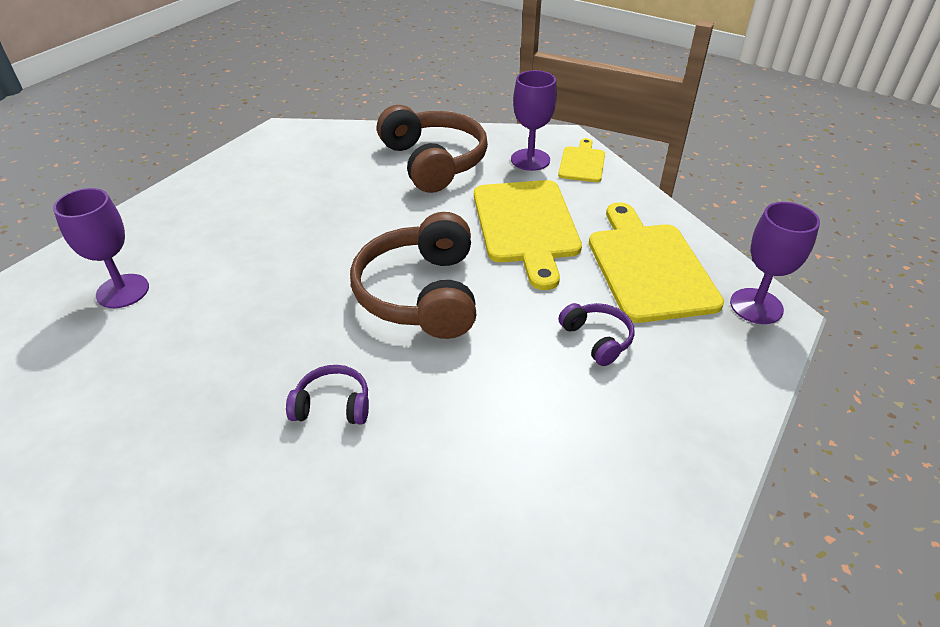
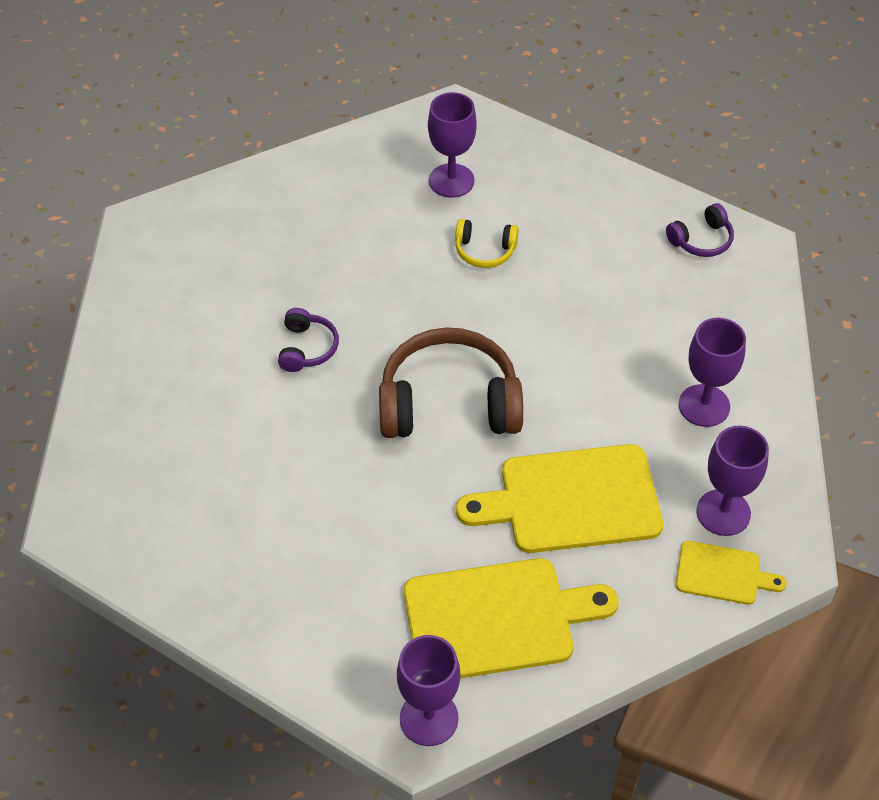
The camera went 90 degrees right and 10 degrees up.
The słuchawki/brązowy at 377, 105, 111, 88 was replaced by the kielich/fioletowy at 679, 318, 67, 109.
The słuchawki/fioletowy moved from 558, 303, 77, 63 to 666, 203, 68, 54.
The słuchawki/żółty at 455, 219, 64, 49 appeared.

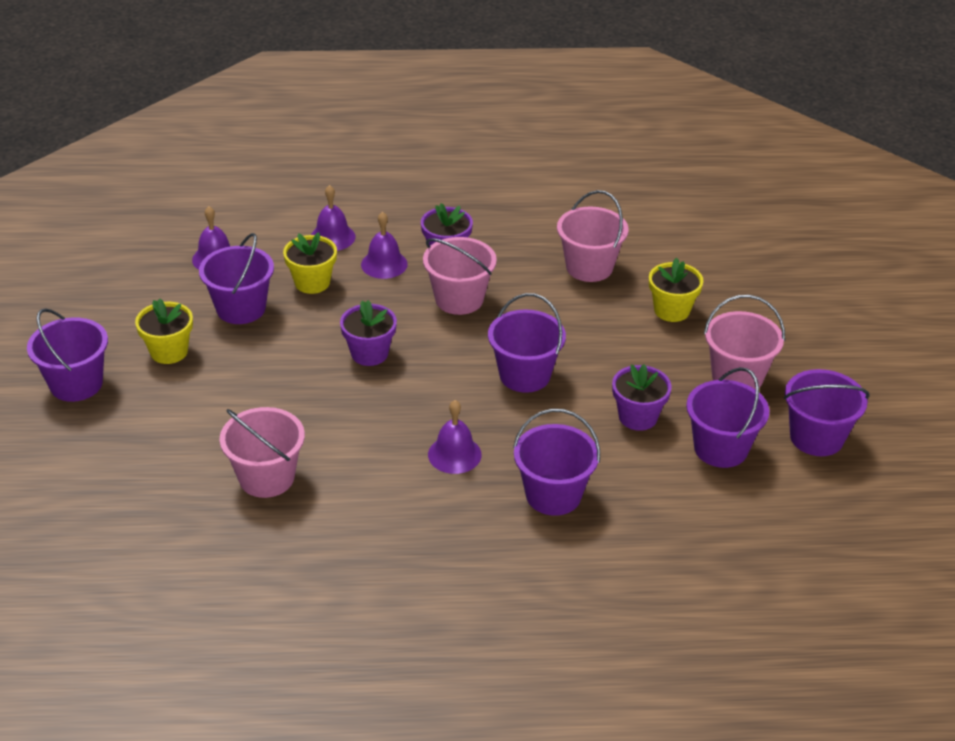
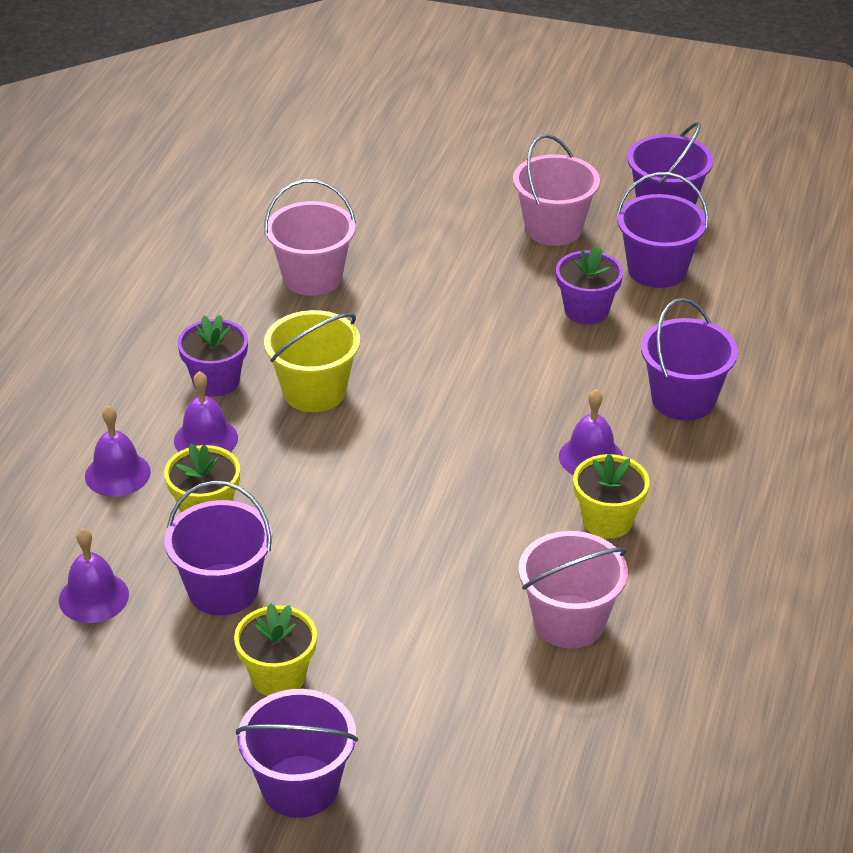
The camera went 70 degrees left and 0 degrees up.
The wiadro/różowy at 423, 237, 74, 78 became the wiadro/żółty at 264, 310, 96, 102.
The doniczka/żółty moved from 649, 258, 54, 64 to 573, 454, 77, 85.
The wiadro/fioletowy at 488, 293, 78, 100 disappeared.
The doniczka/fioletowy at 340, 300, 57, 66 disappeared.

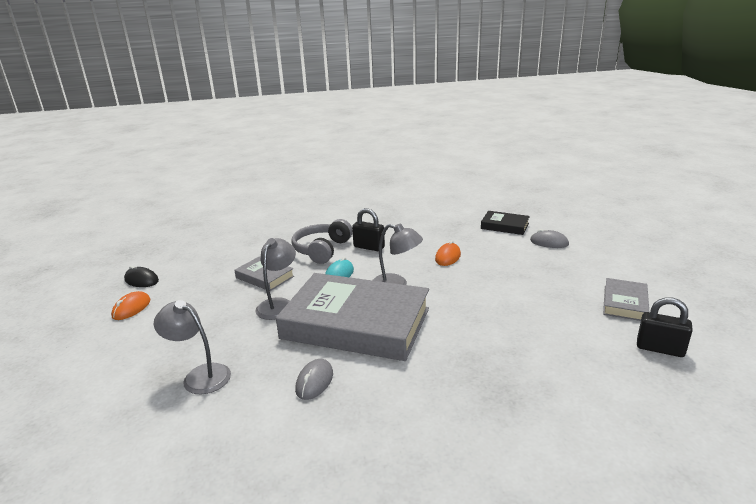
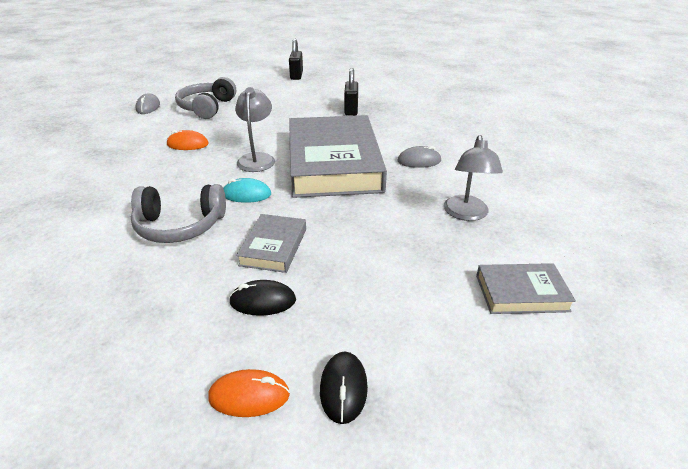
The camera went 115 degrees left and 10 degrees up.
The kłódka/czarny moved from 352, 208, 33, 43 to 344, 68, 14, 48.
The książka/czarny at 481, 211, 49, 24 disappeared.
The lampka/szary at 255, 238, 41, 82 disappeared.
The książka/szary moved from 603, 278, 46, 43 to 476, 263, 100, 51.
The myszka/pomarańczowy moved from 111, 291, 39, 29 to 208, 369, 82, 48.
The słuchawki/szary at 175, 77, 61, 42 appeared.
The myszka/czarny at 229, 280, 67, 36 appeared.

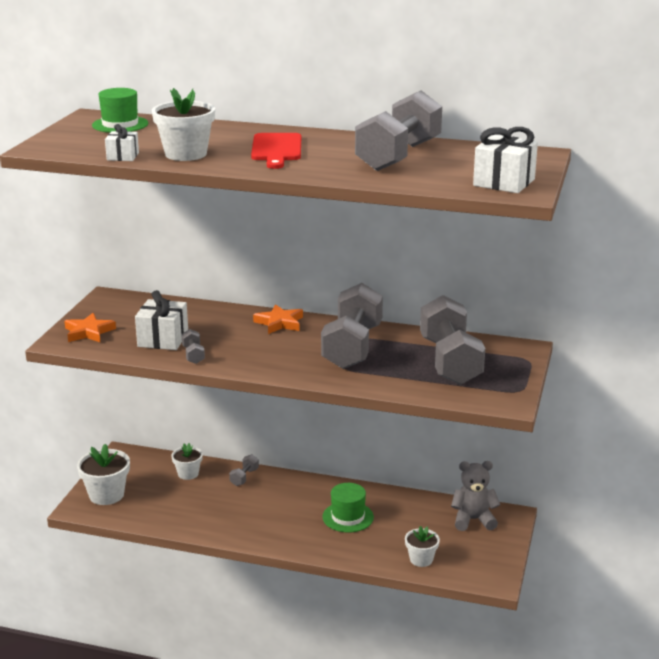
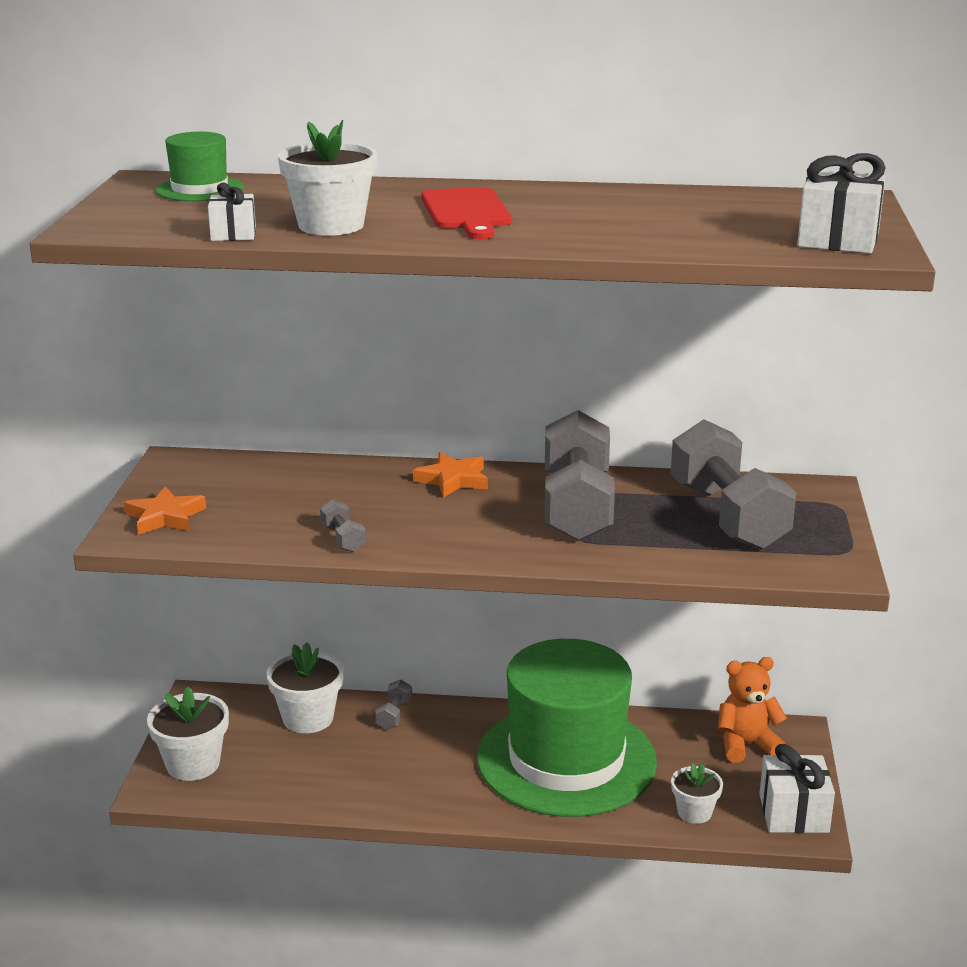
The camera went 10 degrees left and 0 degrees up.
The hantel/szary at 355, 90, 87, 81 disappeared.
The prezent/biały moved from 135, 290, 53, 60 to 759, 744, 76, 89.
The doniczka/biały at 171, 443, 32, 37 changed to 1.62 times the size.
The miś/szary at 451, 461, 49, 70 became the miś/pomarańczowy at 718, 657, 69, 106.
The kapelusz/zielony at 322, 483, 52, 50 changed to 2.35 times the size.

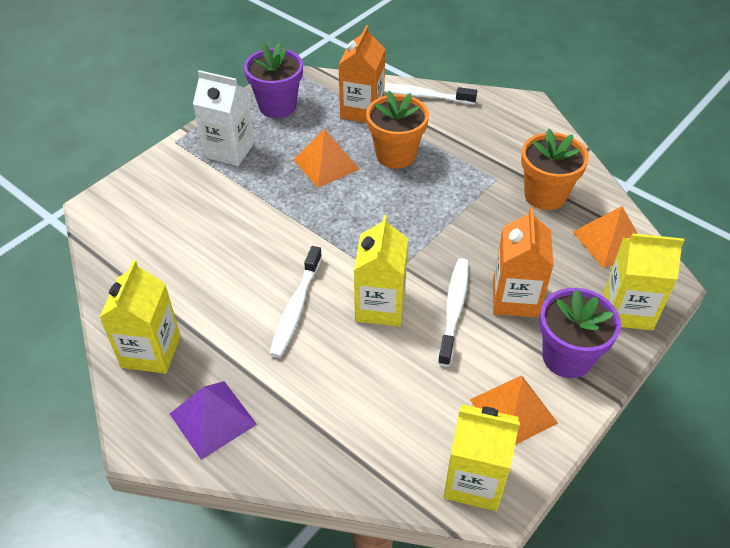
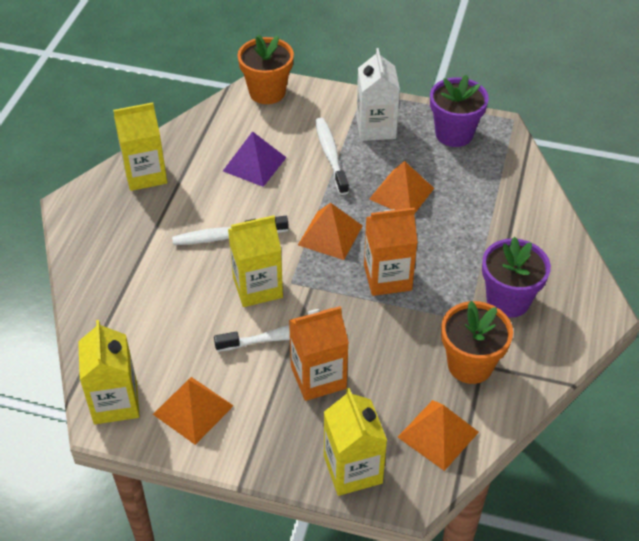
The camera went 65 degrees right and 0 degrees up.
The karton mleka/pomarańczowy moved from 338, 25, 47, 98 to 364, 208, 54, 88.
The szczoteczka do zębów/biały moved from 384, 83, 93, 22 to 315, 118, 34, 77.
The doniczka/pomarańczowy moved from 366, 91, 63, 78 to 237, 34, 57, 70.
The doniczka/fioletowy moved from 539, 288, 82, 90 to 482, 237, 69, 81.
The piramida/fioletowy moved from 170, 381, 87, 79 to 223, 131, 64, 56.
The piramida/pomarańczowy at 298, 203, 65, 57 appeared.

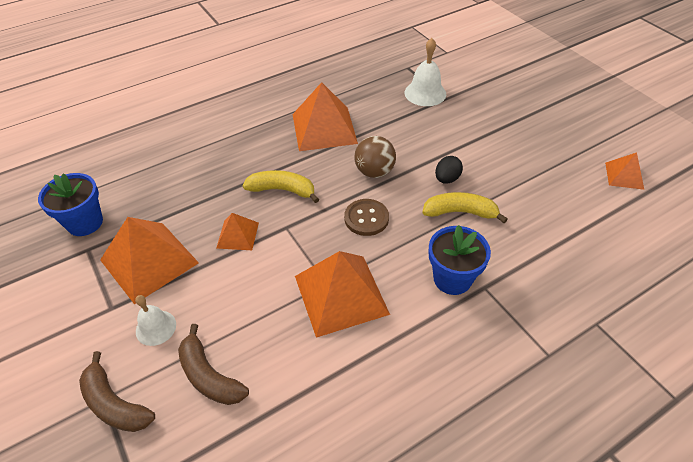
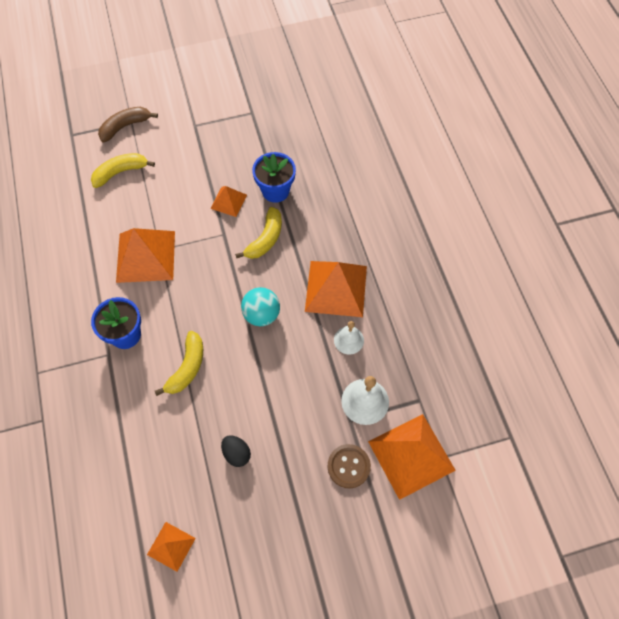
The camera went 105 degrees right and 15 degrees up.
The piłka/brązowy at 354, 136, 42, 42 became the piłka/turkusowy at 241, 287, 39, 39.
The jajko/czarny moved from 435, 156, 28, 28 to 221, 435, 30, 32.
The doniczka/niebieski moved from 38, 173, 65, 63 to 252, 152, 44, 51.
The guzik/brązowy moved from 344, 199, 45, 37 to 328, 444, 43, 44.
The piramida/pomarańczowy moved from 100, 217, 99, 87 to 368, 414, 88, 86.
The dzwonek/biały moved from 135, 295, 41, 51 to 334, 321, 30, 33.
The banan/brązowy at 178, 324, 71, 81 became the banan/żółty at 91, 153, 64, 35.

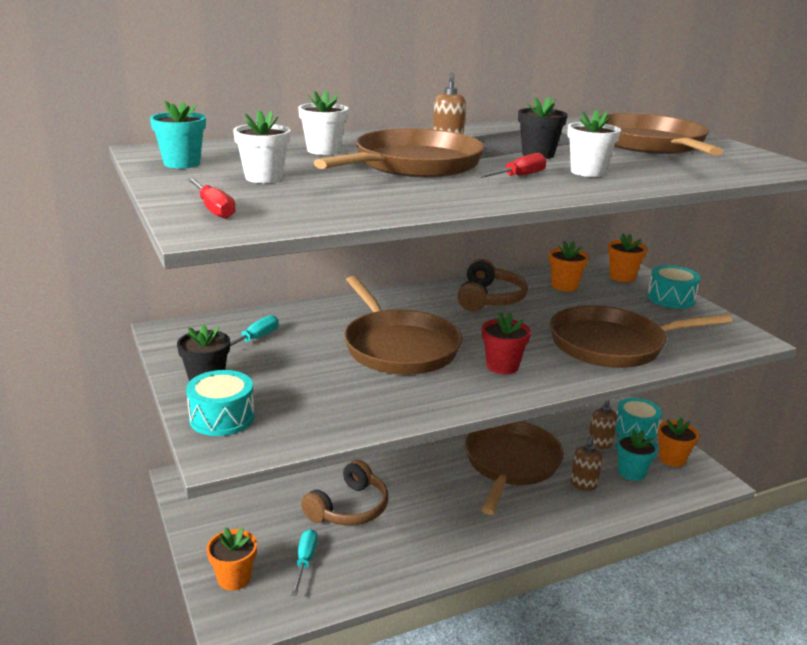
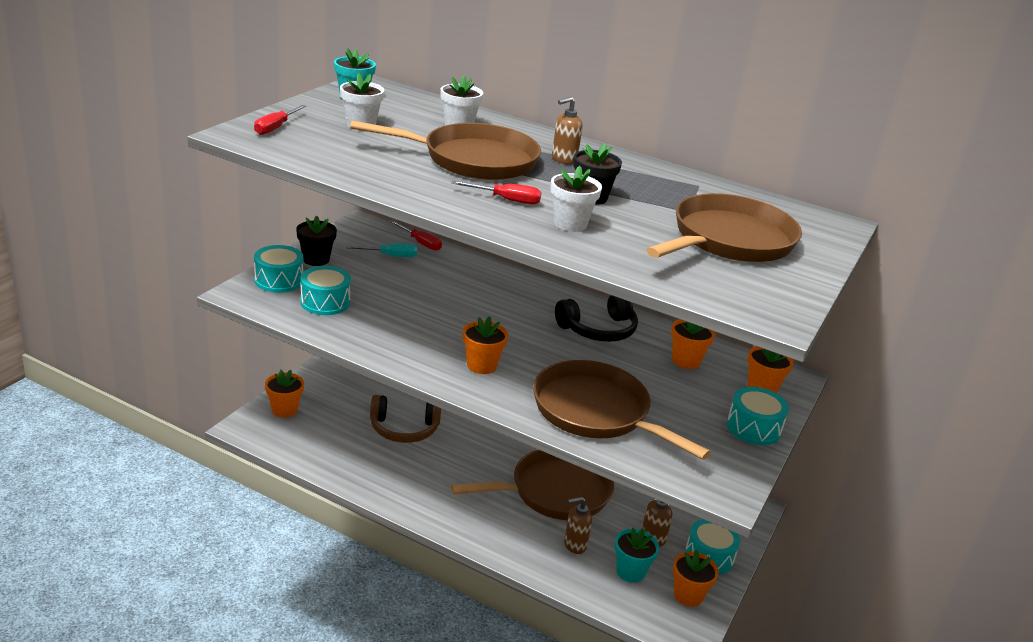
The camera went 50 degrees right and 5 degrees up.
The słuchawki/brązowy at 457, 259, 71, 52 became the słuchawki/czarny at 555, 295, 83, 47.
The patelnia/brązowy at 344, 276, 118, 99 disappeared.
The doniczka/czerwony at 482, 312, 49, 62 became the doniczka/pomarańczowy at 463, 316, 45, 58.
The śrubokręt/turkusowy at 291, 529, 27, 67 disappeared.
The śrubokręt/czerwony at 390, 221, 52, 30 appeared.
The bęben/turkusowy at 300, 266, 51, 49 appeared.

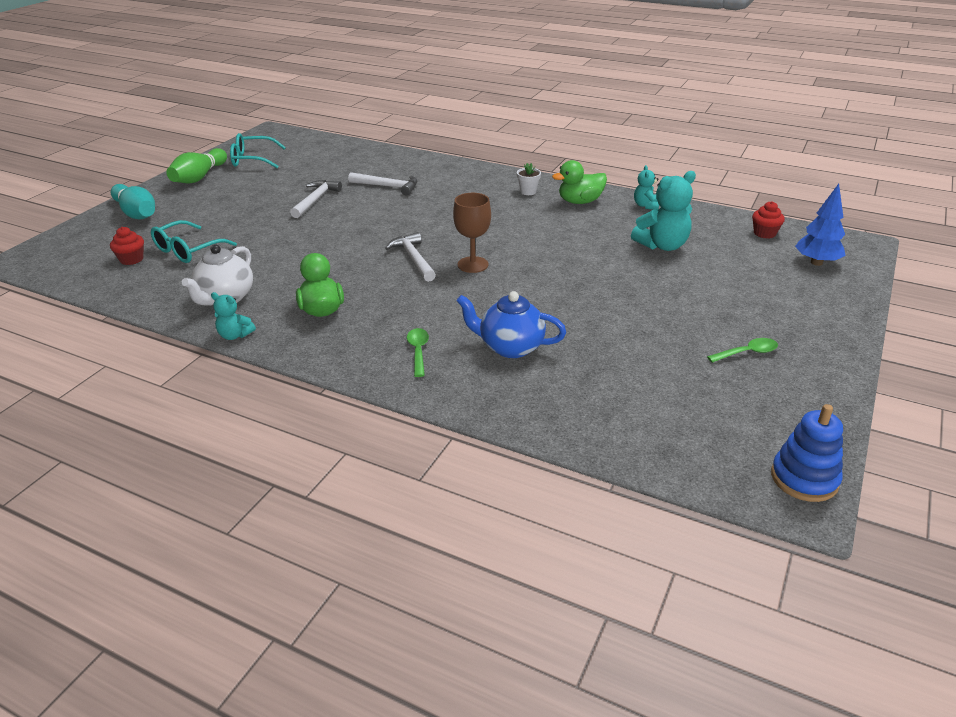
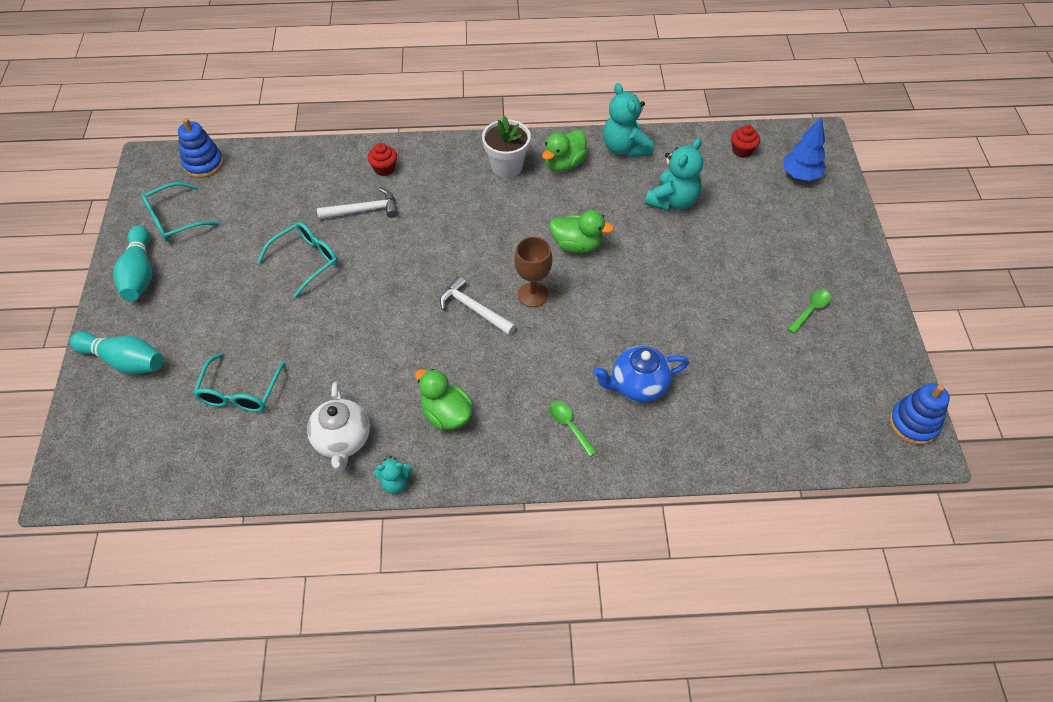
The camera went 30 degrees left and 20 degrees up.
The kręgiel/zielony at 166, 148, 61, 36 became the kręgiel/turkusowy at 113, 225, 39, 76.
The doniczka/biały at 517, 163, 24, 32 changed to 1.86 times the size.
The miś/turkusowy at 634, 165, 25, 45 changed to 1.83 times the size.
The młotek/biały at 290, 180, 52, 38 was replaced by the okulary/turkusowy at 258, 222, 80, 76.
The muffinka/czerwony moved from 110, 227, 34, 38 to 368, 143, 29, 33.
The zabawka nakładanka/niebieski at 178, 118, 46, 60 appeared.
The kaczka/zielony at 550, 210, 64, 43 appeared.

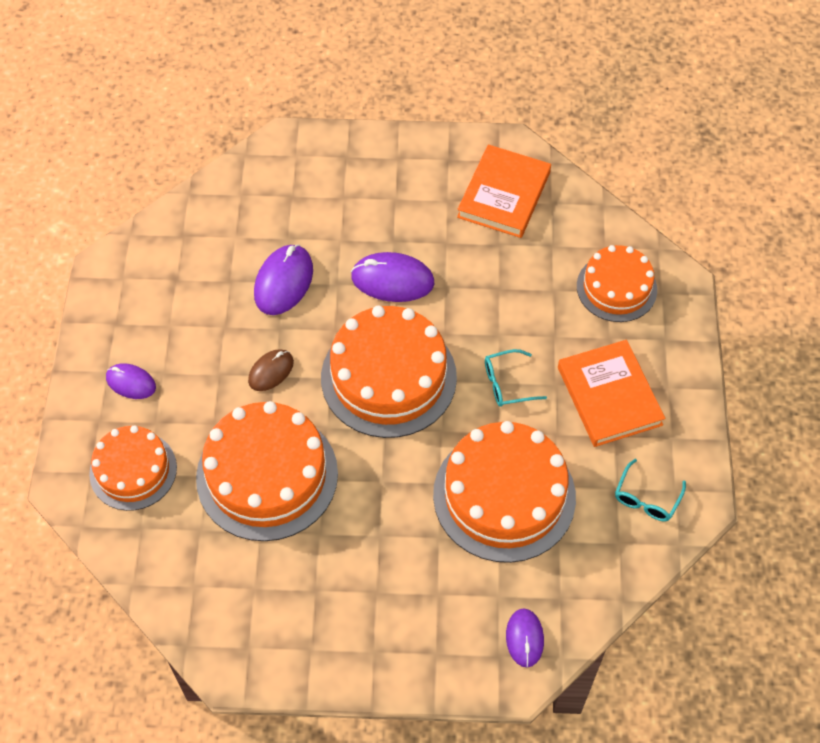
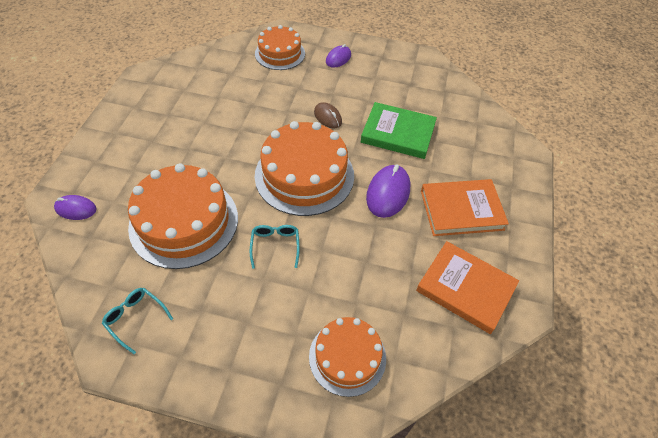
The camera went 100 degrees right and 5 degrees down.
The myszka/fioletowy at 254, 244, 59, 71 was replaced by the książka/zielony at 361, 102, 76, 57.
The książka/pomarańczowy moved from 558, 340, 107, 107 to 421, 179, 88, 57.
The tort/pomarańczowy at 196, 401, 142, 140 disappeared.

